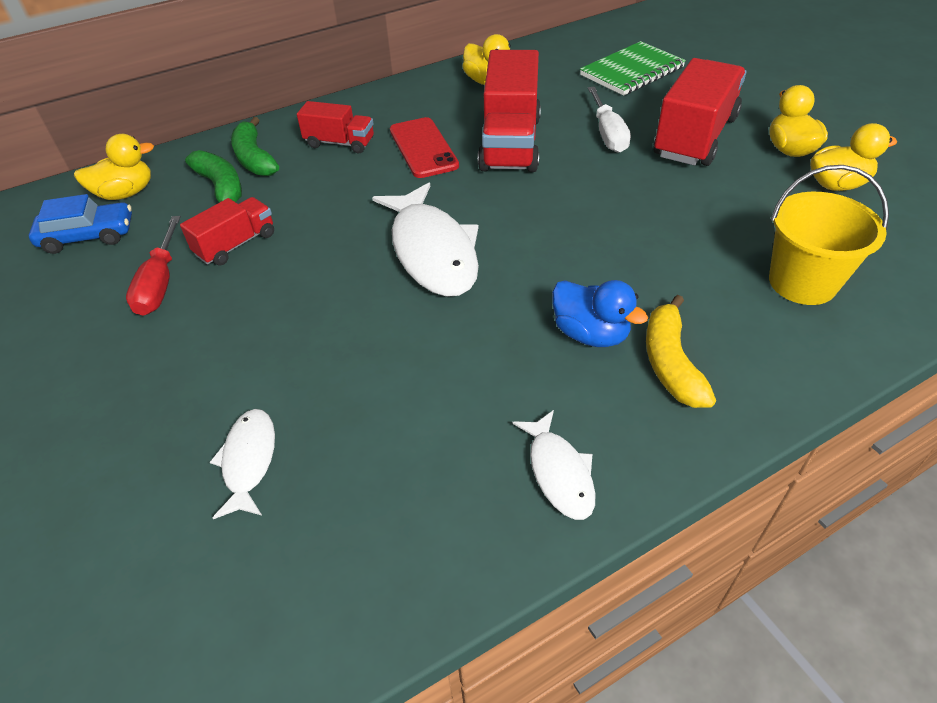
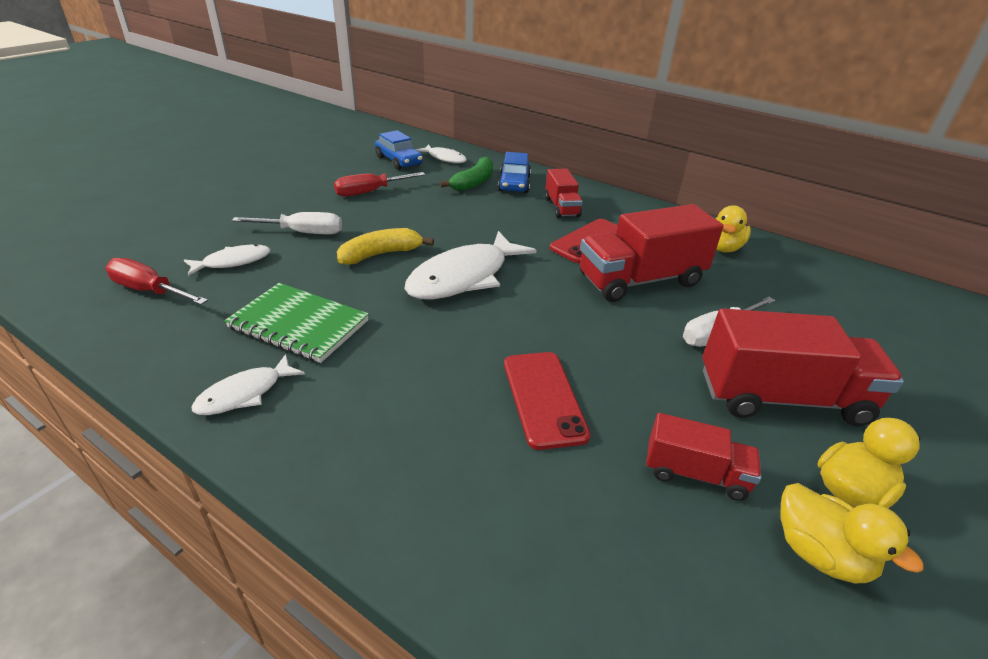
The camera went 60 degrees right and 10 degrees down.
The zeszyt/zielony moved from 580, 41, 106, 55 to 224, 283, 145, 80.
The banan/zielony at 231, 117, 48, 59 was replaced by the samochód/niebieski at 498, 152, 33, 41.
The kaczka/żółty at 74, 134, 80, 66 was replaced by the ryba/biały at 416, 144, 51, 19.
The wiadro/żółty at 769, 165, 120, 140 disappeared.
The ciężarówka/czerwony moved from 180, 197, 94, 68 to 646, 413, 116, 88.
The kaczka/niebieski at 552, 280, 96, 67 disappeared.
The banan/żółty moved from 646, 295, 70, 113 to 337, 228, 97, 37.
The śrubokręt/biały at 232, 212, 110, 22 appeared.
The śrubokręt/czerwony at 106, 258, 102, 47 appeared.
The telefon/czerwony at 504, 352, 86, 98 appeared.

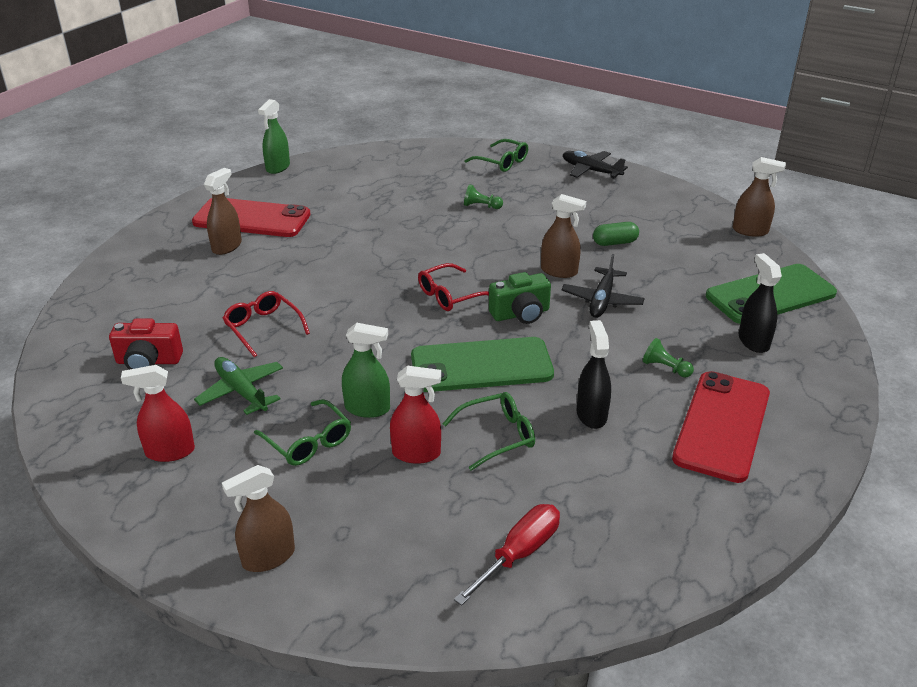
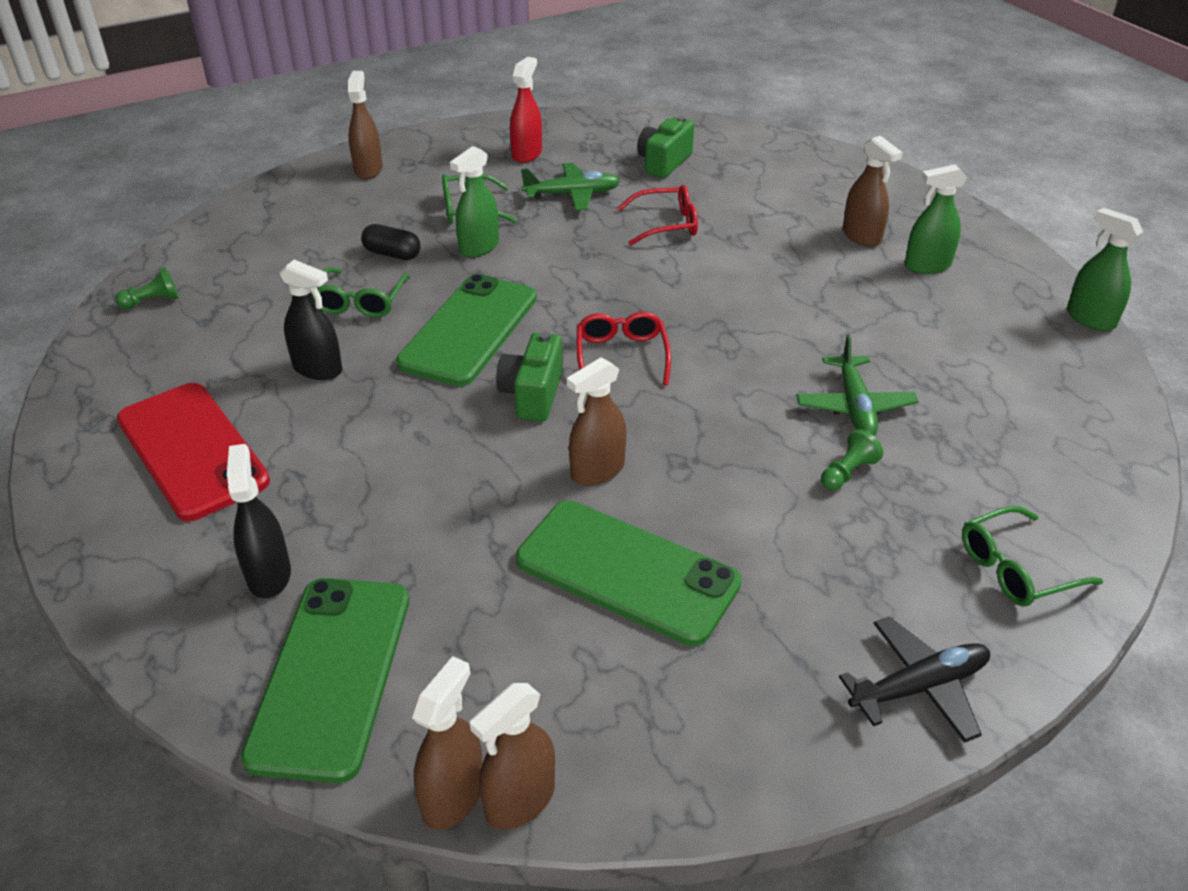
The camera went 120 degrees right and 5 degrees up.
The telefon/czerwony at 192, 198, 118, 39 was replaced by the spryskiwacz/zielony at 905, 164, 62, 110.
The kapsułka/zielony at 593, 222, 46, 24 was replaced by the telefon/zielony at 516, 500, 226, 146.
The spryskiwacz/czarny at 738, 253, 44, 100 turned 120 degrees counterclockwise.
The samolot/czarny at 562, 254, 83, 64 disappeared.
The aparat fotograficzny/czerwony at 109, 318, 74, 52 became the aparat fotograficzny/zielony at 637, 116, 57, 62.
The pionek/zielony moved from 643, 338, 51, 39 to 115, 267, 64, 42.
The spryskiwacz/czerwony at 390, 366, 51, 98 was replaced by the kapsułka/czarny at 361, 224, 60, 36.
The śrubokręt/czerwony at 454, 504, 106, 102 disappeared.
The samolot/zielony at 796, 335, 123, 101 appeared.
The spryskiwacz/brązowy at 412, 656, 71, 174 appeared.

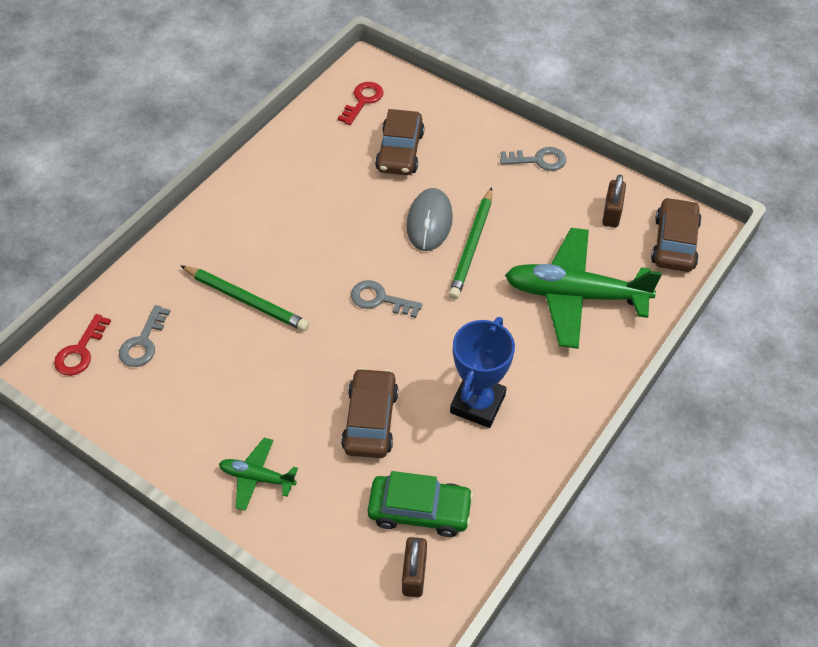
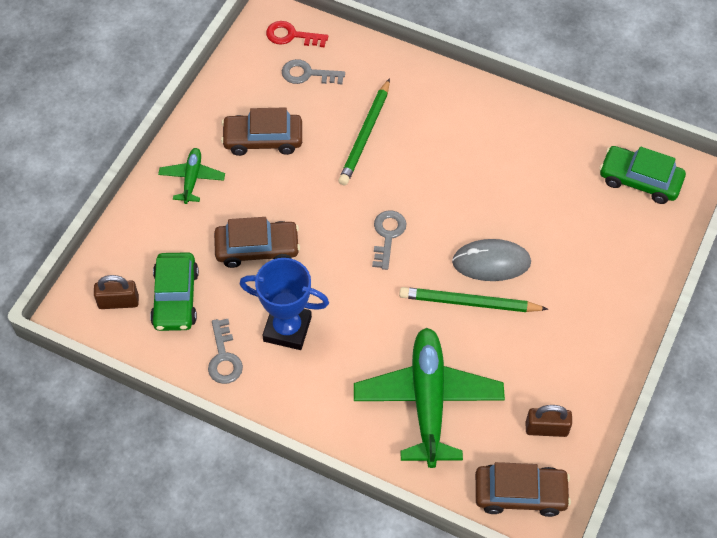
The camera went 80 degrees right and 5 degrees up.
The klucz/czerwony at 338, 82, 46, 43 was replaced by the samochód/zielony at 599, 146, 87, 58.
The samochód/brązowy moved from 375, 109, 50, 66 to 221, 107, 81, 49.
The klucz/szary moved from 500, 147, 66, 24 to 208, 319, 35, 65.

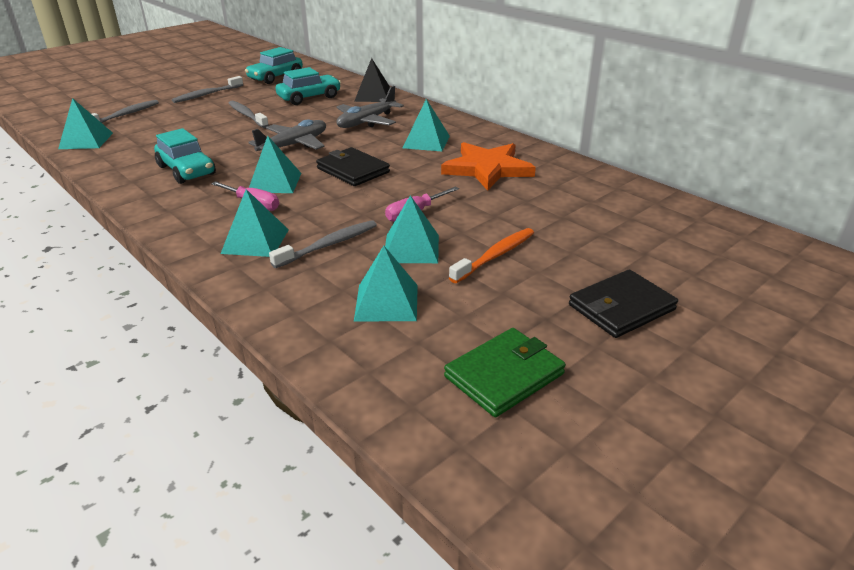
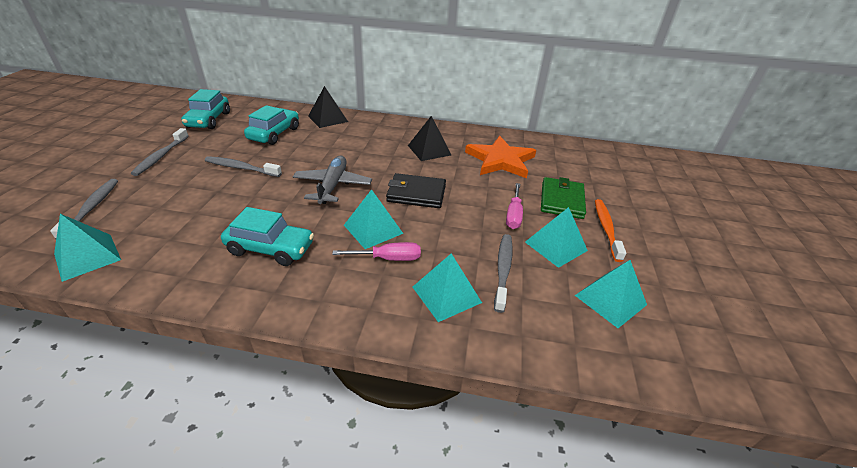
The camera went 40 degrees left and 5 degrees up.
The samolot/szary at 336, 86, 68, 42 disappeared.
The piramida/turkusowy at 403, 99, 47, 53 became the piramida/czarny at 408, 116, 43, 45.
The portfel/czarny at 569, 269, 109, 69 disappeared.
The portfel/zielony moved from 444, 328, 122, 89 to 541, 177, 45, 42.

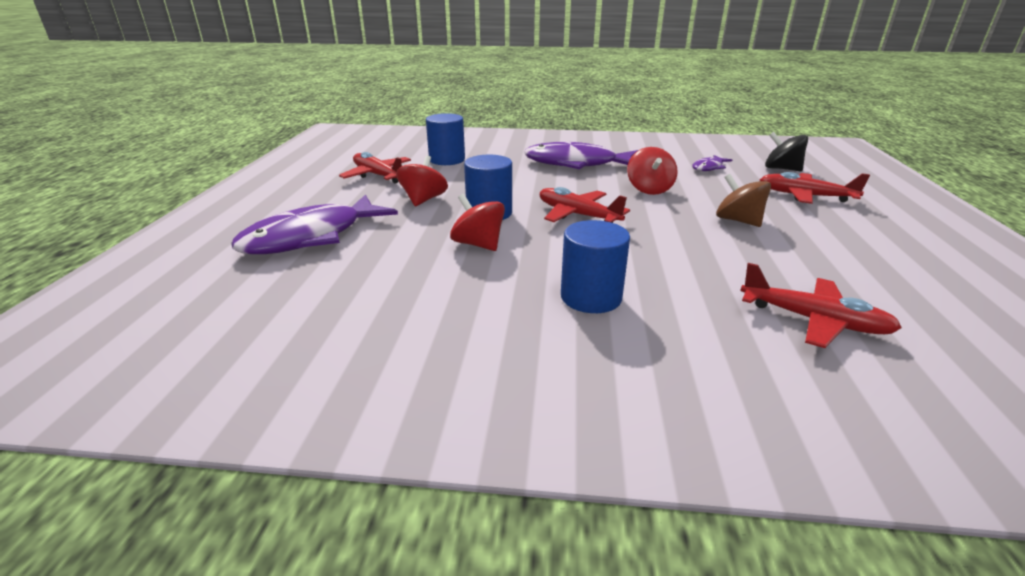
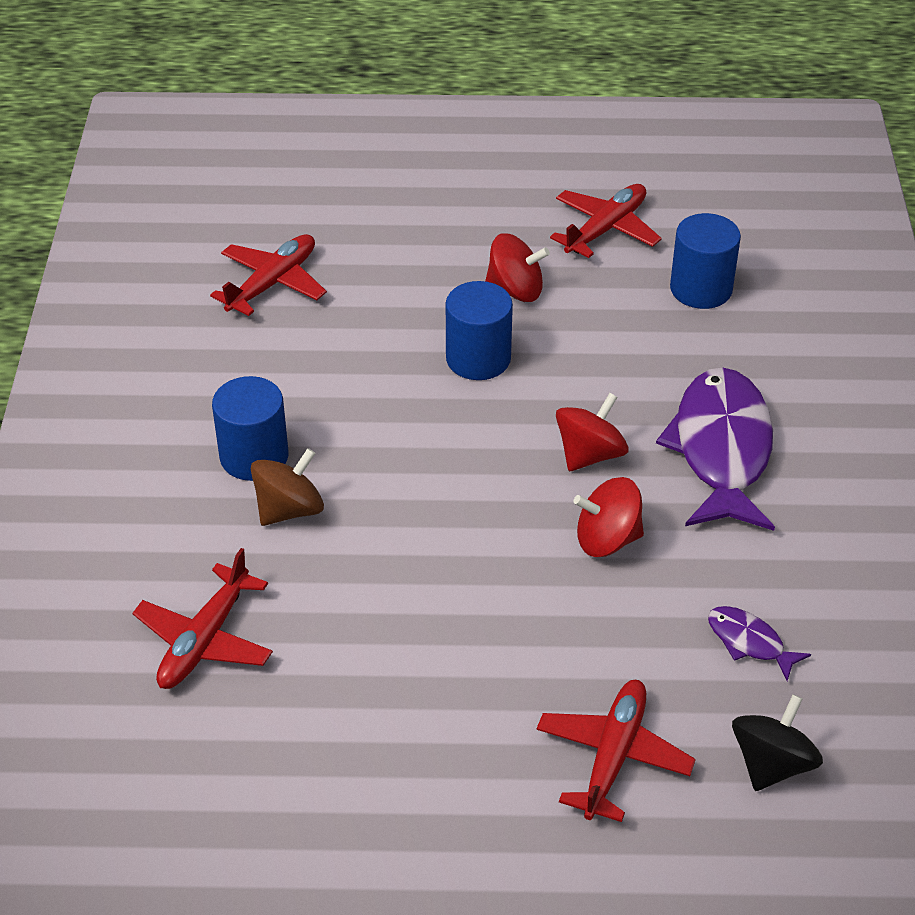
The camera went 85 degrees right and 15 degrees up.
The bączek/brązowy moved from 716, 174, 55, 53 to 251, 448, 73, 78.
The samolot/czerwony moved from 540, 187, 90, 36 to 210, 234, 117, 82.
The bączek/czerwony moved from 450, 194, 55, 57 to 556, 393, 72, 78.
The ryba/fioletowy at 231, 195, 167, 59 disappeared.

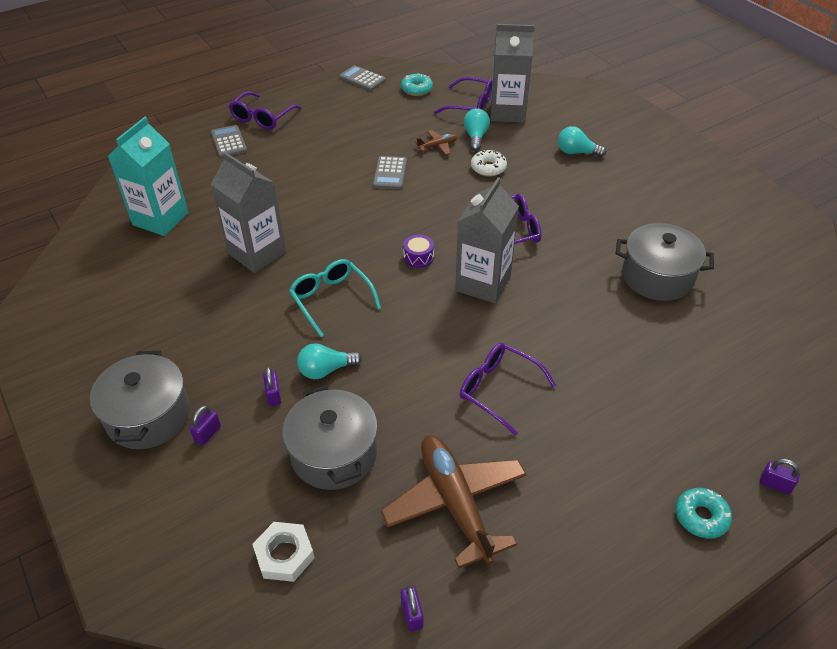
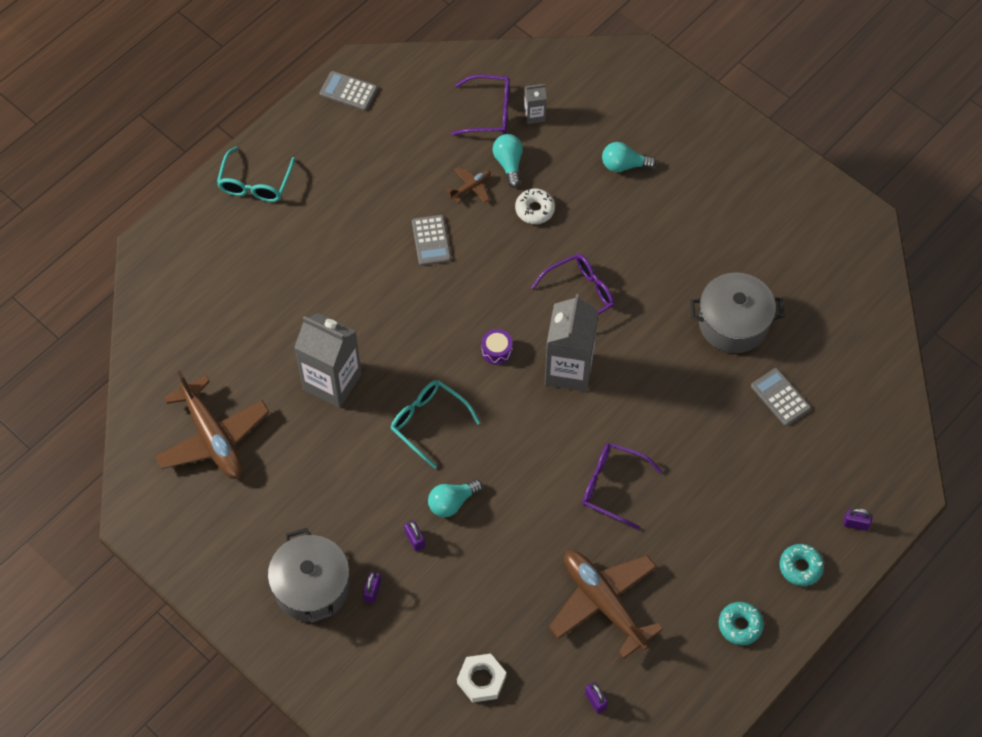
The camera went 15 degrees left and 15 degrees up.
The karton mleka/szary at 490, 24, 45, 99 changed to 0.46 times the size.
The donut/turkusowy moved from 401, 73, 32, 23 to 719, 602, 45, 43.
The okulary/fioletowy at 229, 91, 72, 39 became the okulary/turkusowy at 217, 147, 78, 55.
The karton mleka/turkusowy at 108, 117, 80, 119 disappeared.
The kalkulator/szary moved from 211, 125, 36, 33 to 751, 368, 60, 58.
The garnek/szary at 282, 385, 96, 105 disappeared.
The samolot/brązowy at 155, 371, 114, 108 appeared.

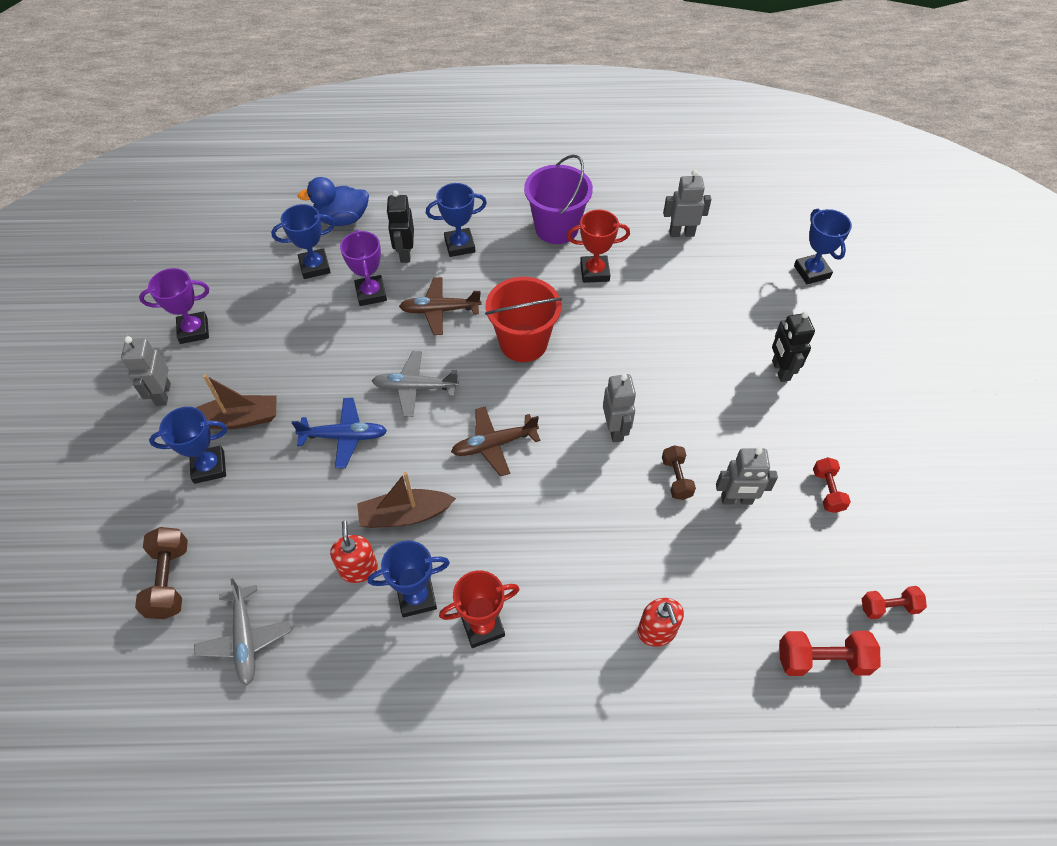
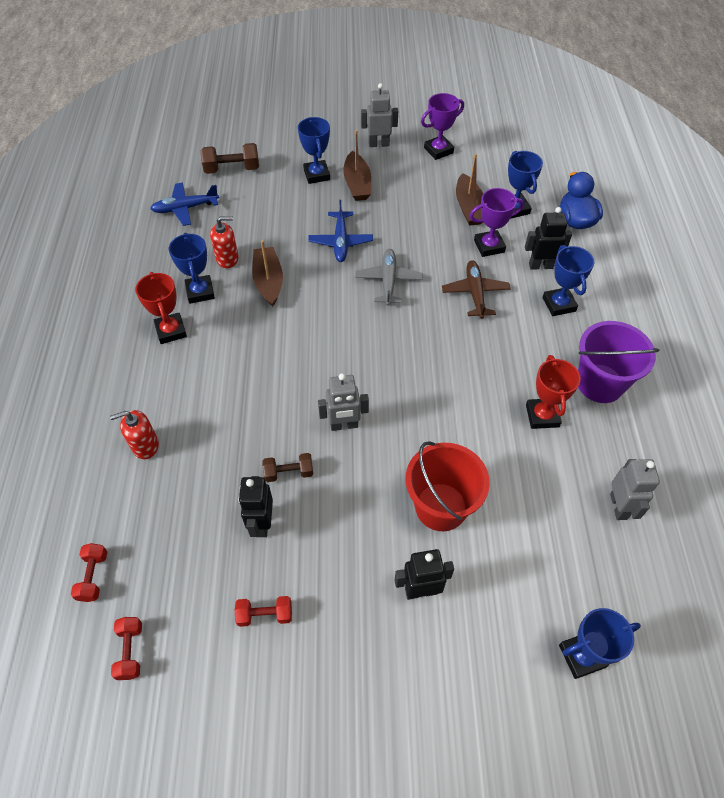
The camera went 90 degrees right and 0 degrees up.
The puchar/fioletowy at 139, 268, 70, 76 turned 75 degrees clockwise.
The wiadro/czerwony moved from 485, 277, 77, 85 to 406, 441, 84, 90.
The samolot/brązowy at 451, 407, 90, 70 disappeared.
The robot/szary at 716, 447, 62, 58 became the robot/czarny at 239, 476, 34, 61.
The samolot/szary at 194, 578, 97, 107 became the samolot/niebieski at 150, 182, 69, 44.
The hantel/czerwony at 780, 631, 101, 45 changed to 0.65 times the size.
The łódka/brązowy at 456, 154, 27, 72 appeared.

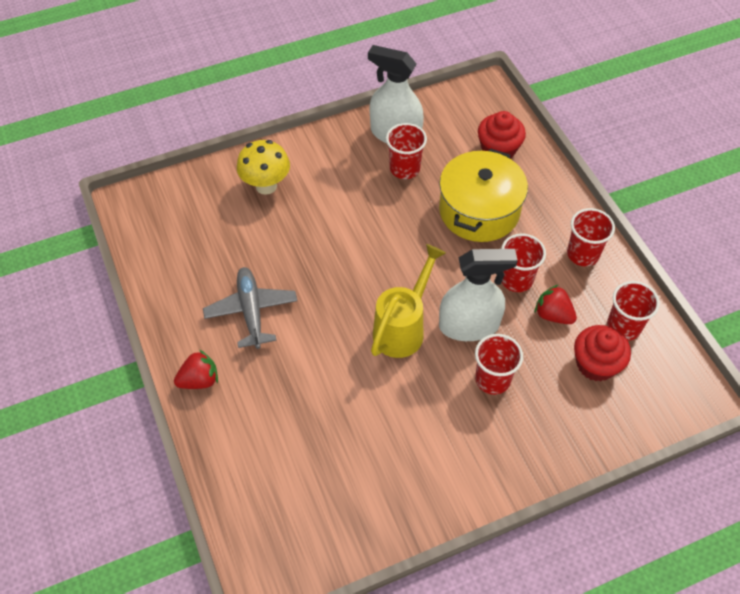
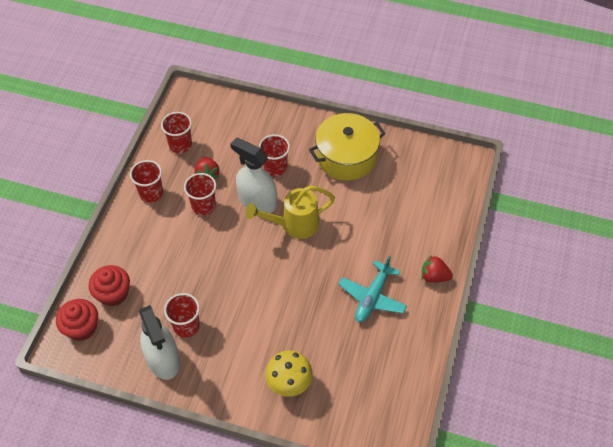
The camera went 140 degrees left and 0 degrees up.
The garnek/żółty moved from 439, 148, 89, 94 to 309, 113, 77, 68.
The samolot/szary at 203, 267, 94, 82 became the samolot/turkusowy at 339, 256, 68, 66.
The muffinka/czerwony moved from 574, 325, 57, 57 to 56, 299, 42, 42.

